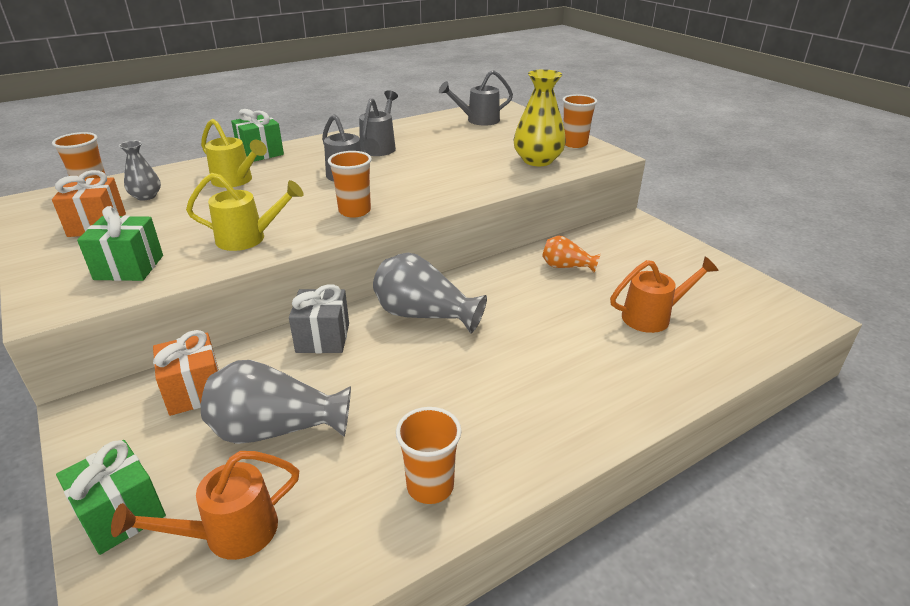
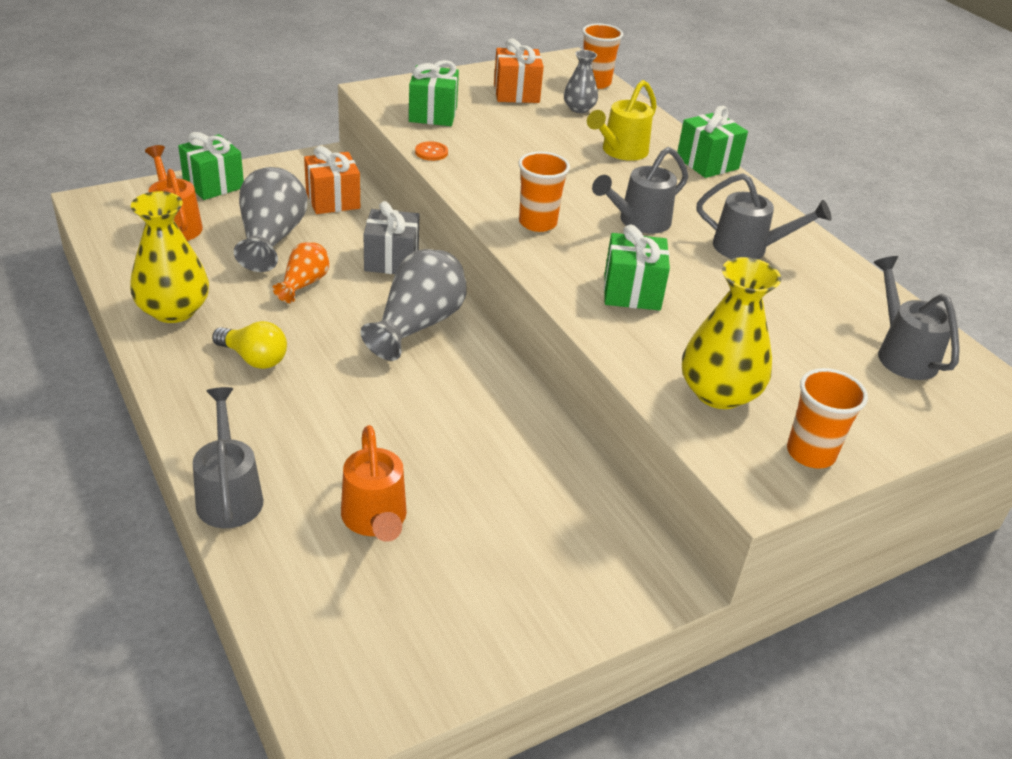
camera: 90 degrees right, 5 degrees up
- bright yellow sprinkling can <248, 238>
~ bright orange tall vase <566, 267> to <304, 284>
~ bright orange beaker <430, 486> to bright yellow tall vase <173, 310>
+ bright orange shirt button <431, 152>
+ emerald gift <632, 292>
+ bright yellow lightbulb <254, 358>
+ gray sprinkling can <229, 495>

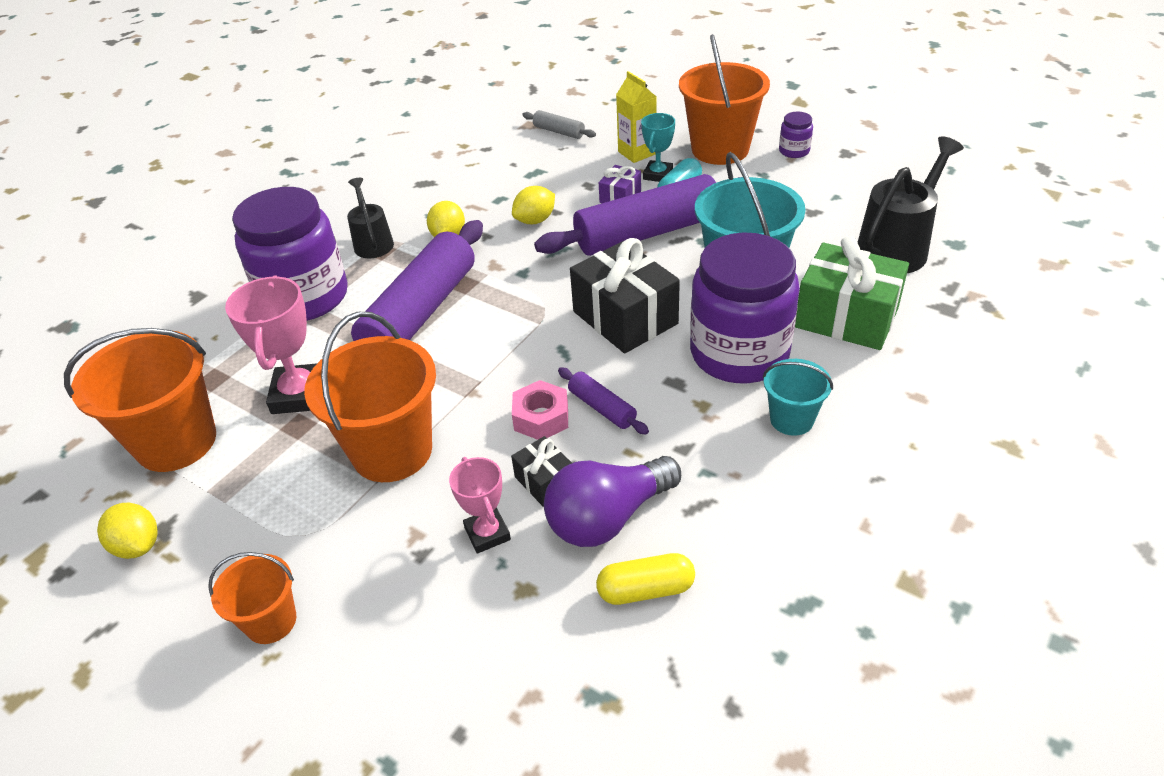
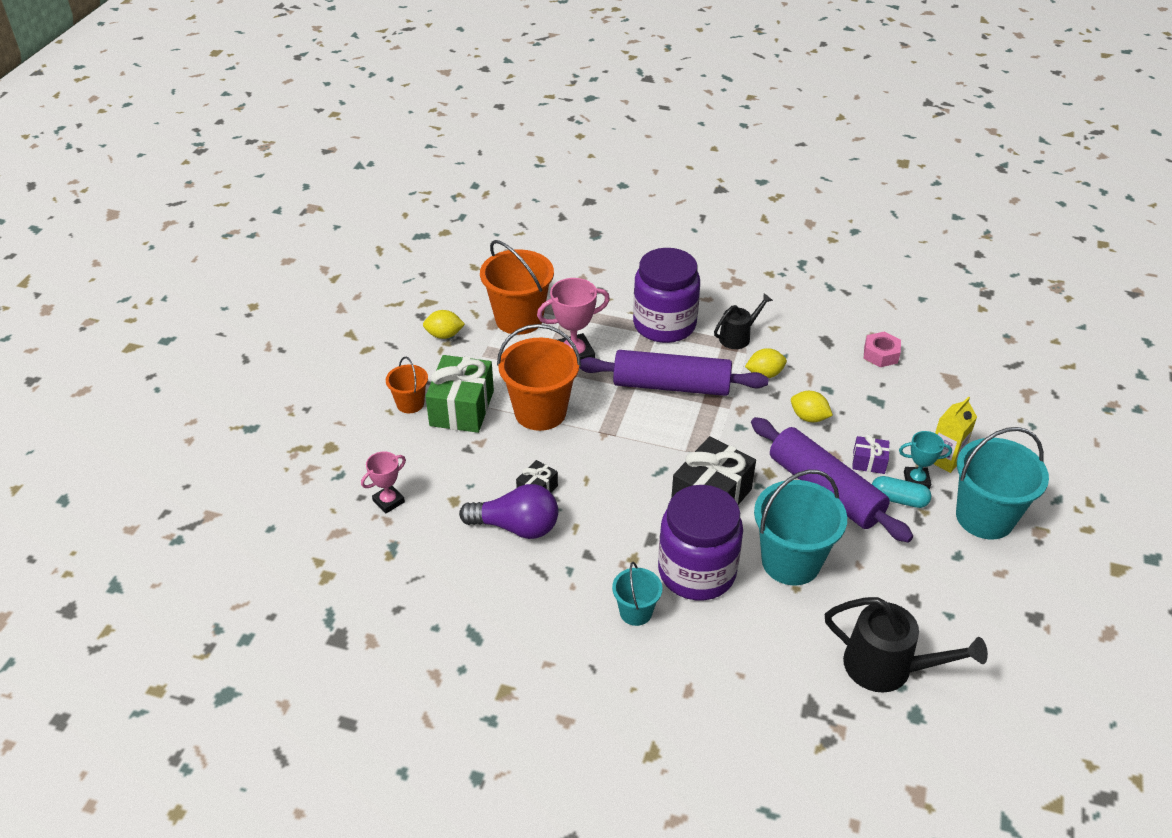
camera: 70 degrees right, 0 degrees up
~ bright orange pail <720, 149> to aqua pail <984, 517>
- gray pastry roller <559, 132>
- royal purple jam jar <794, 151>
~ emerald gift <846, 317> to <462, 408>
- royal purple pastry roller <602, 408>
~ rosy nut <541, 418> to <880, 354>
~ royal purple lightbulb <608, 518> = <516, 527> 150 degrees clockwise
~ rosy prize cup <487, 533> to <388, 501>
~ bright yellow citrus fruit <138, 545> = <444, 335> 60 degrees clockwise
- bright yellow capsule <645, 589>

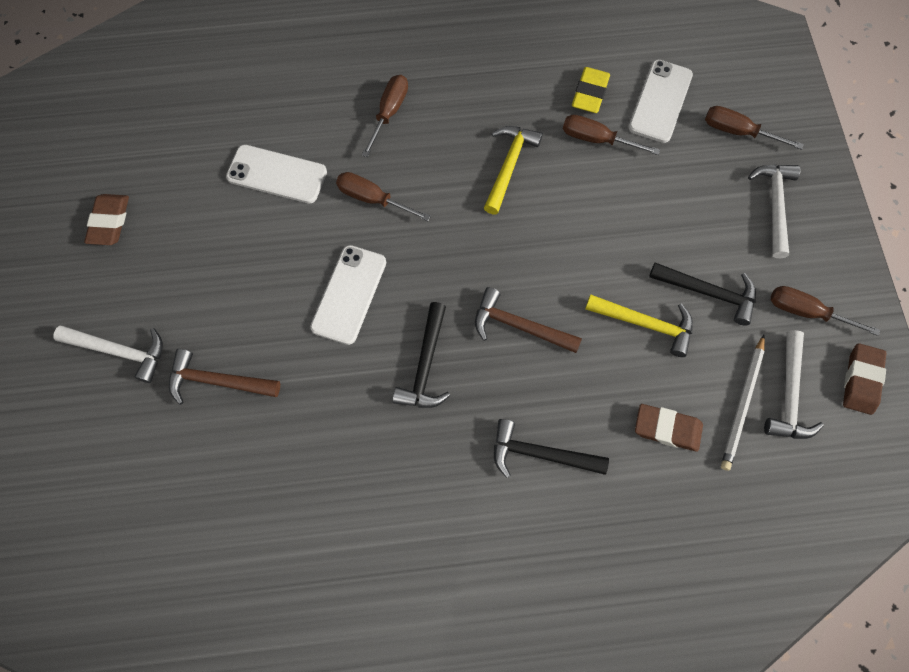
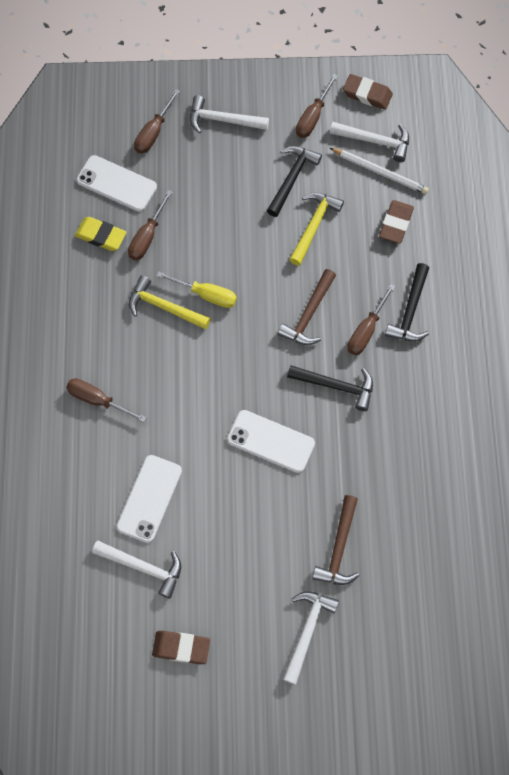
camera: 85 degrees left, 0 degrees up
~ russet flat screwdriver <372, 199> to <366, 331>
+ bright yellow flat screwdriver <207, 295>
+ white claw hammer <143, 567>

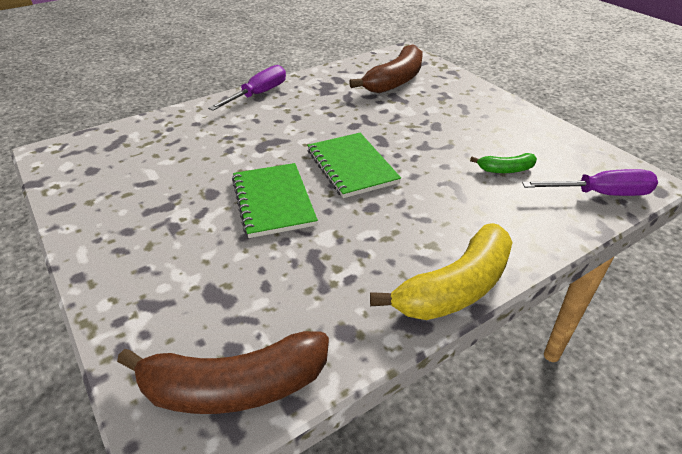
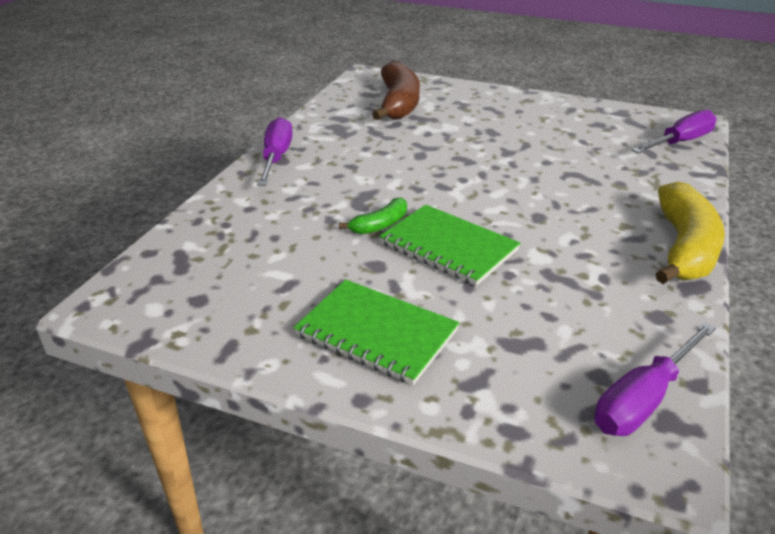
camera: 35 degrees left, 5 degrees down
~ emerald exercise book <351, 167> to <376, 333>
~ emerald banana fruit <505, 170> to <380, 225>
~ russet banana fruit <234, 387> to royal purple flat screwdriver <643, 399>

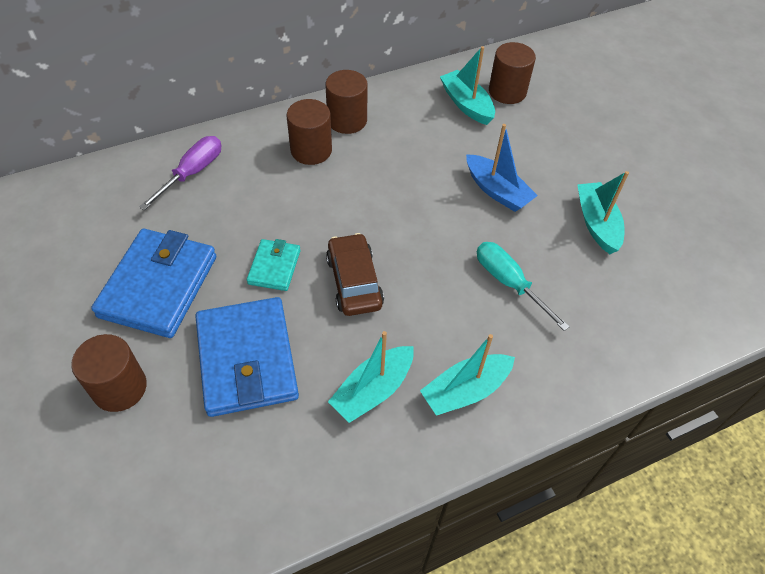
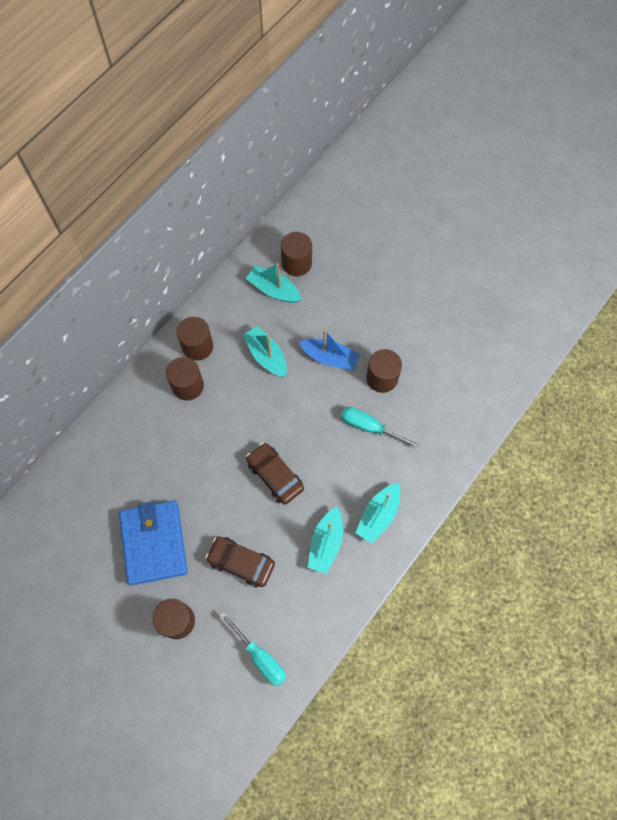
camera: 25 degrees left, 15 degrees up
- royal purple flat screwdriver <192, 173>
~ aqua boat <596, 223> to <266, 356>
- aqua card wallet <274, 267>
~ royal blue card wallet <247, 359> to russet automobile <241, 563>
+ russet solid cylinder <382, 378>
+ aqua flat screwdriver <260, 656>

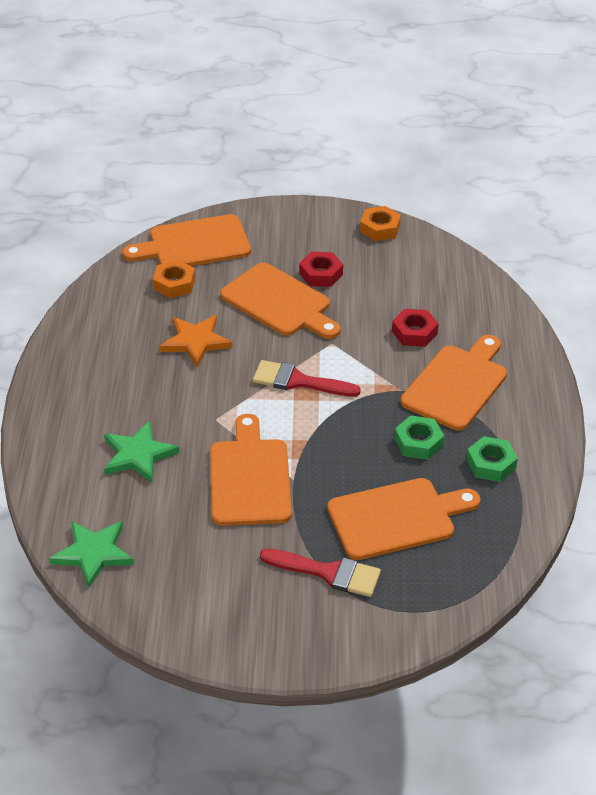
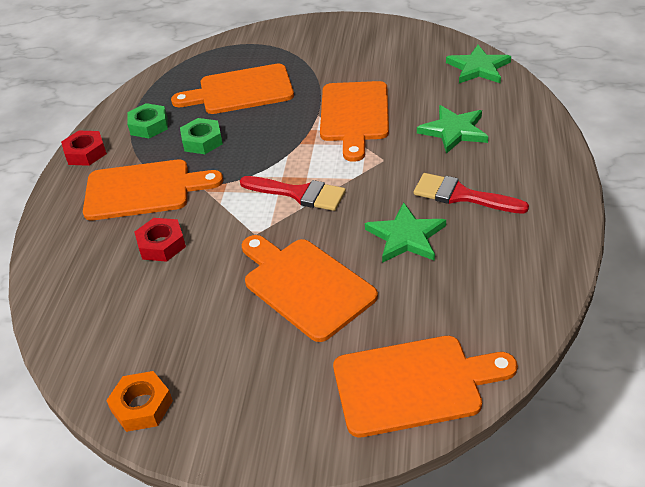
camera: 170 degrees left, 0 degrees up
~ red nut <321, 274> to <85, 153>
- bright orange nut <174, 284>
~ bright orange five-pointed star <195, 342> to emerald five-pointed star <406, 237>
~ bright orange cutting board <457, 384> = <144, 190> 135 degrees counterclockwise
~ red paint brush <328, 573> to <461, 195>

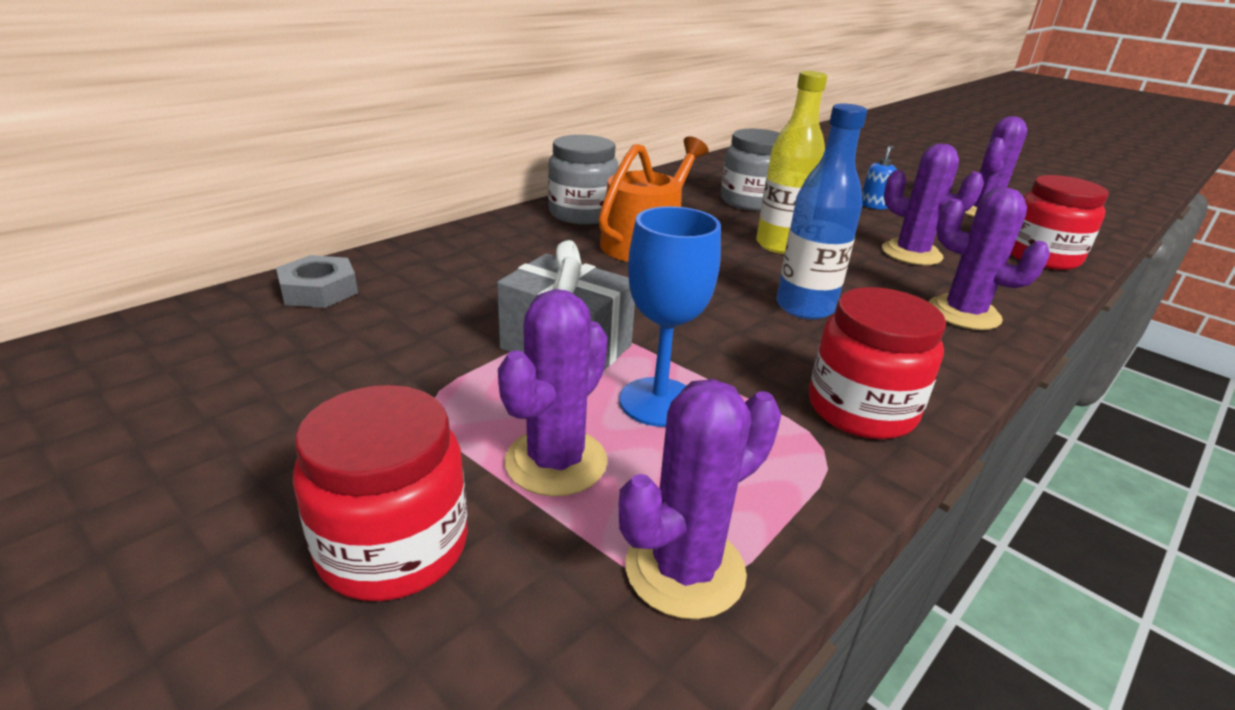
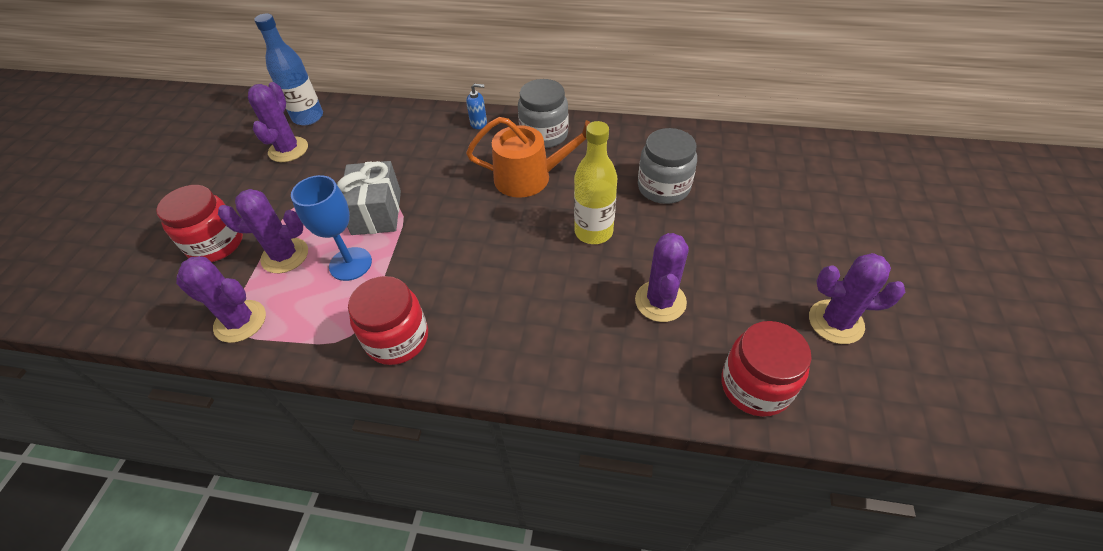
camera: 60 degrees right, 20 degrees up
~ royal blue drink bottle <805, 307> to <308, 117>
~ royal blue soap pump <873, 205> to <479, 123>
~ royal purple prickly plant <963, 313> to <288, 150>
- gray nut <319, 290>

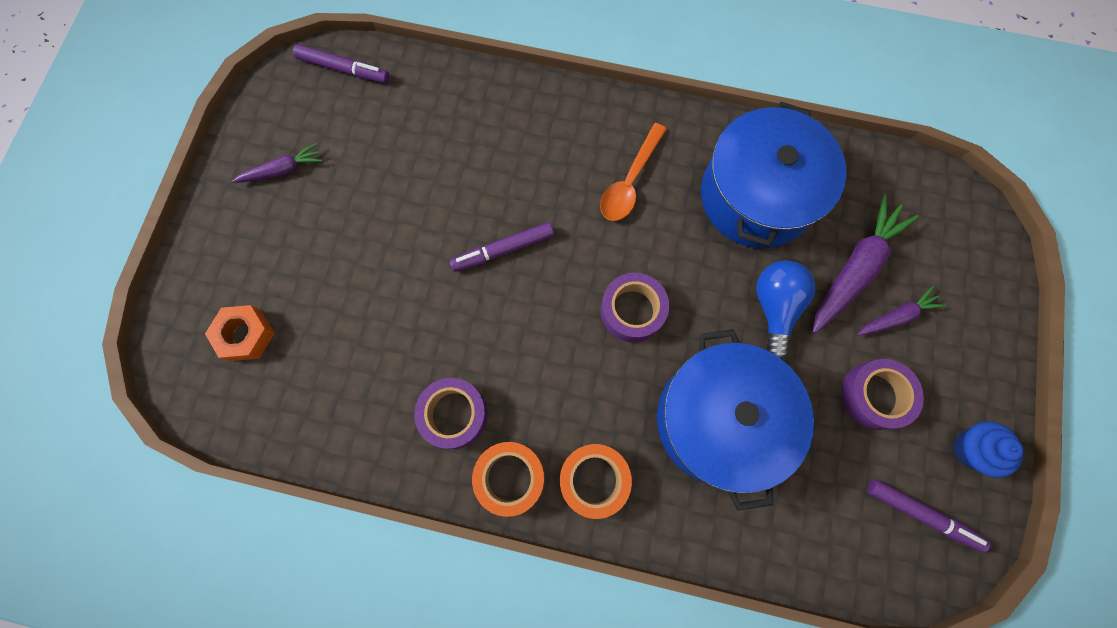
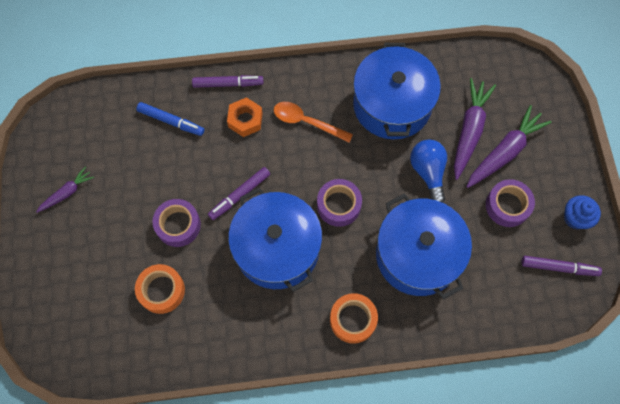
camera: 20 degrees left, 5 degrees down
~ royal purple marker pen <343, 69> to <228, 84>
~ bright orange teaspoon <630, 181> = <307, 122> 105 degrees clockwise
~ royal purple toy carrot <896, 316> = <505, 152> x1.78
~ bright orange nut <246, 335> to <245, 120>
~ royal purple sticky tape <454, 414> to <178, 225>
~ bright orange sticky tape <510, 477> to <161, 290>
+ royal blue marker pen <171, 121>
+ royal blue stockpot <277, 248>

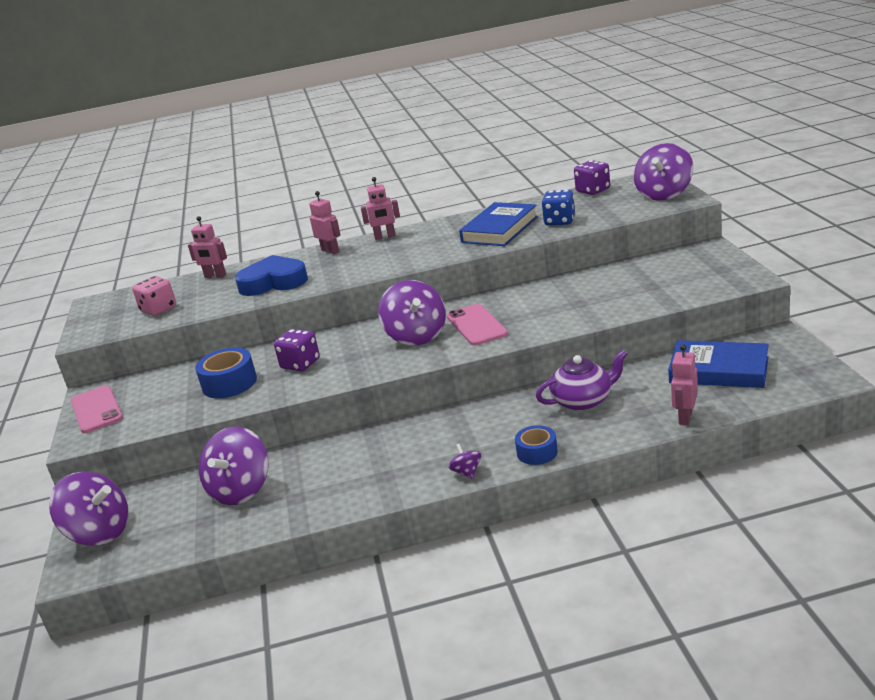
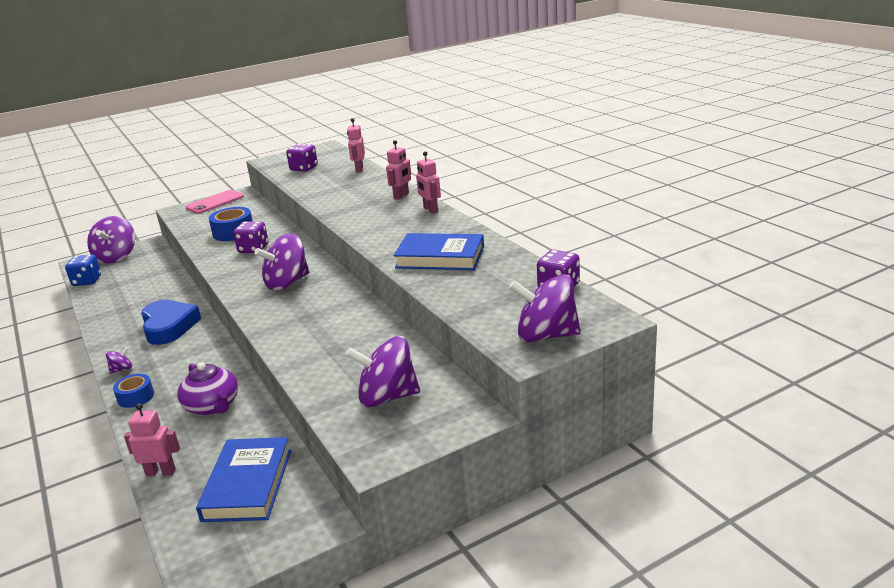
camera: 70 degrees right, 0 degrees up
~ royal blue dice <559, 221> to <87, 281>
~ royal blue heart shape <273, 282> to <169, 326>
~ rosy dice <158, 309> to royal purple dice <304, 168>
- rosy phone <476, 325>
~ royal purple whirligig <241, 490> to <387, 397>

